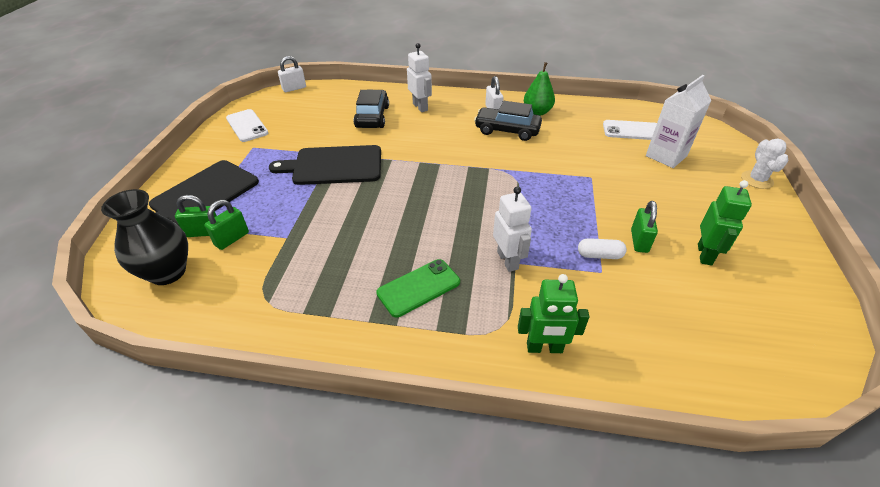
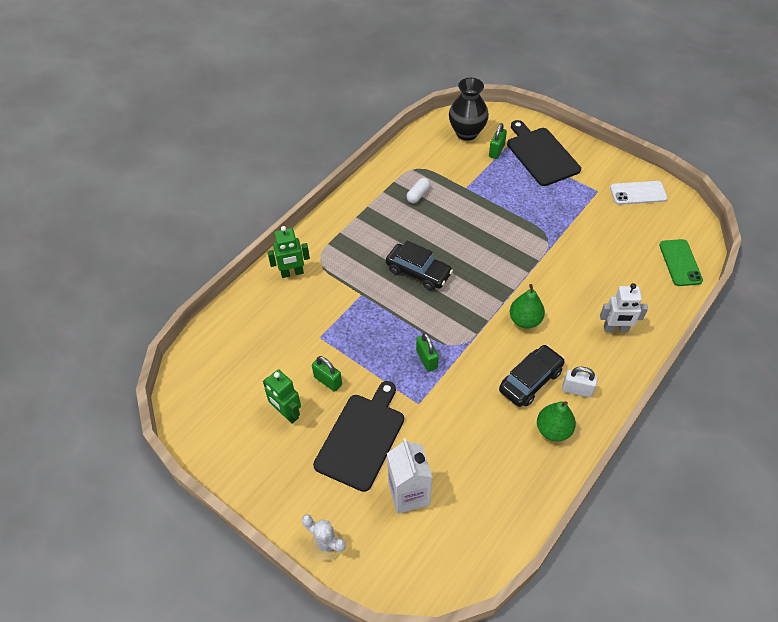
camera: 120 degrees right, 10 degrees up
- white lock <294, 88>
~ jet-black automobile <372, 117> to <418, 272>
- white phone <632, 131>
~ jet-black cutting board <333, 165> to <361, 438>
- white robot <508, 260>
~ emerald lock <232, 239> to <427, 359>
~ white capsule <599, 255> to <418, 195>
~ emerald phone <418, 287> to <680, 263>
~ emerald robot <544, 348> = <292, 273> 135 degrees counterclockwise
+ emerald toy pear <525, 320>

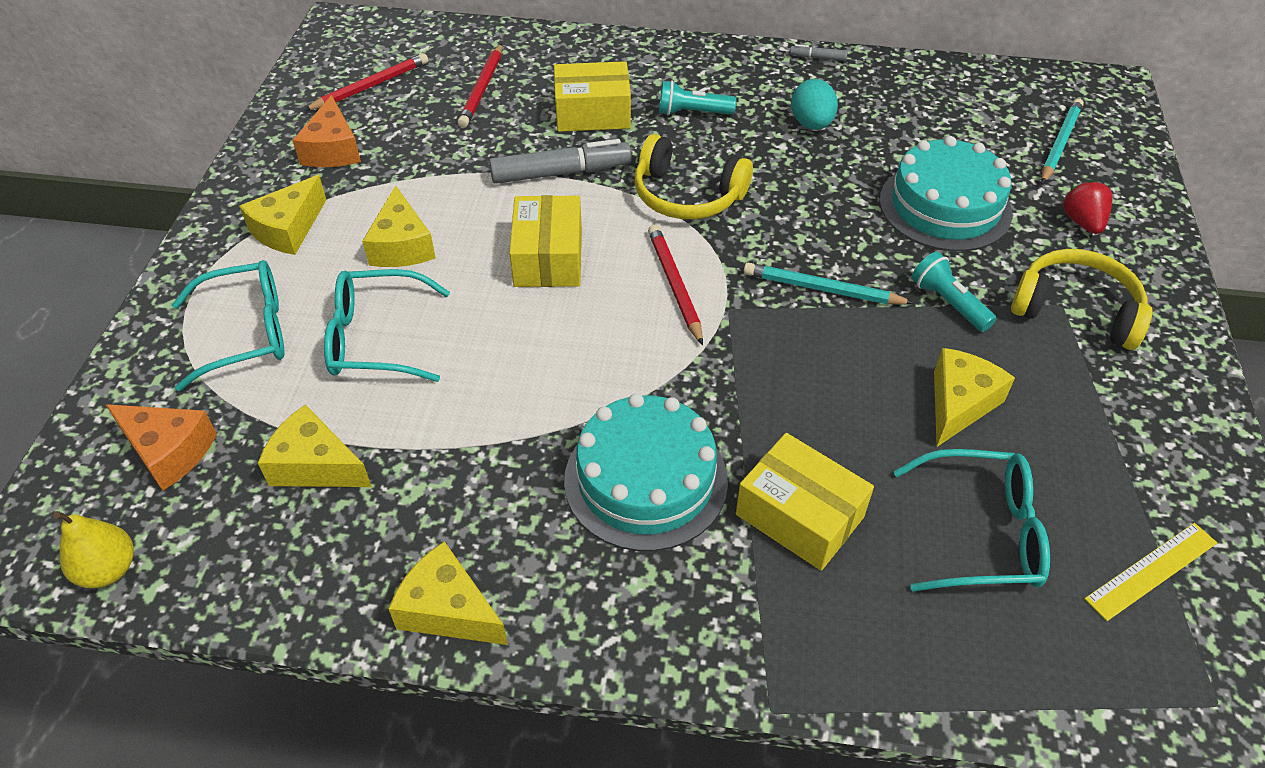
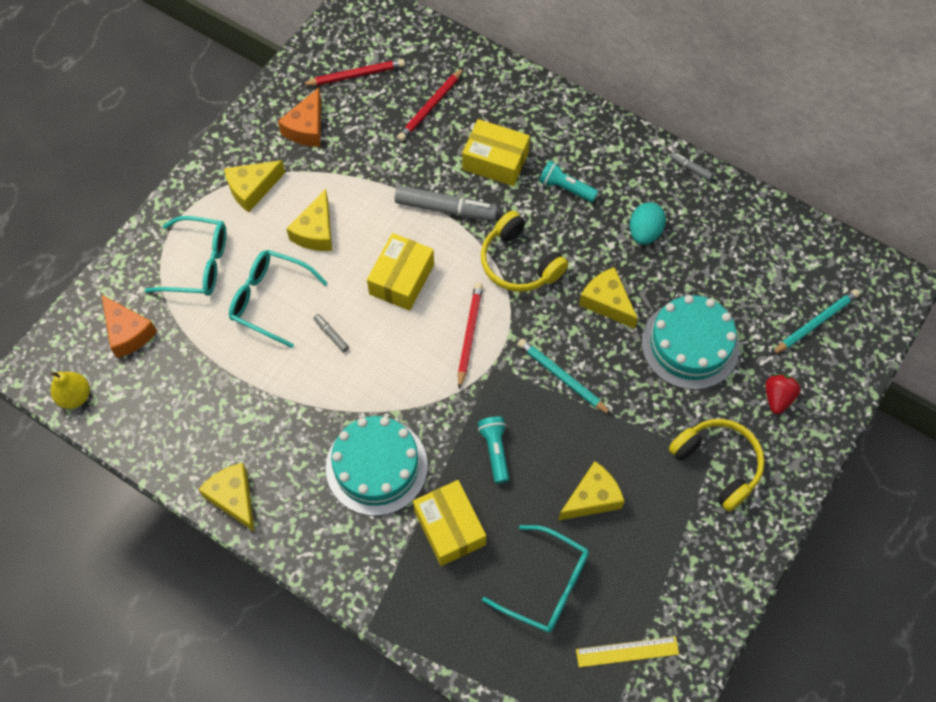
camera: 25 degrees right, 15 degrees up
~ aqua pocket torch <948, 303> to <495, 451>
~ bright yellow cheese <315, 465> to <607, 302>
+ gray marker pen <331, 335>

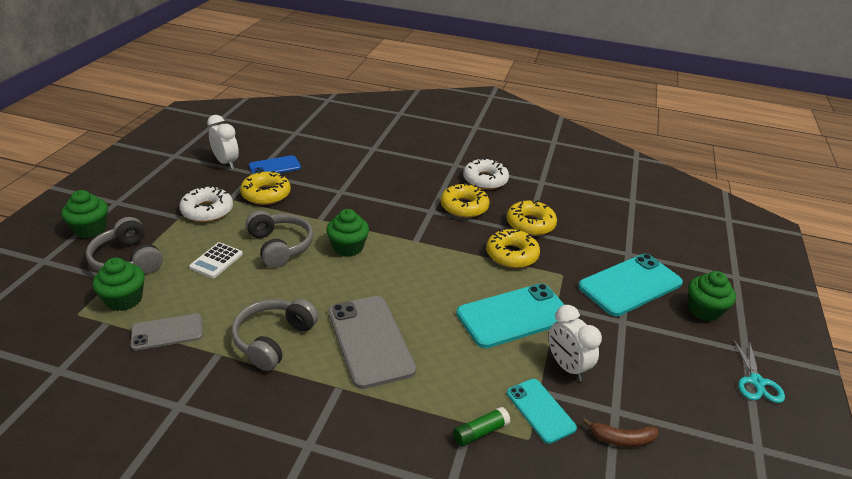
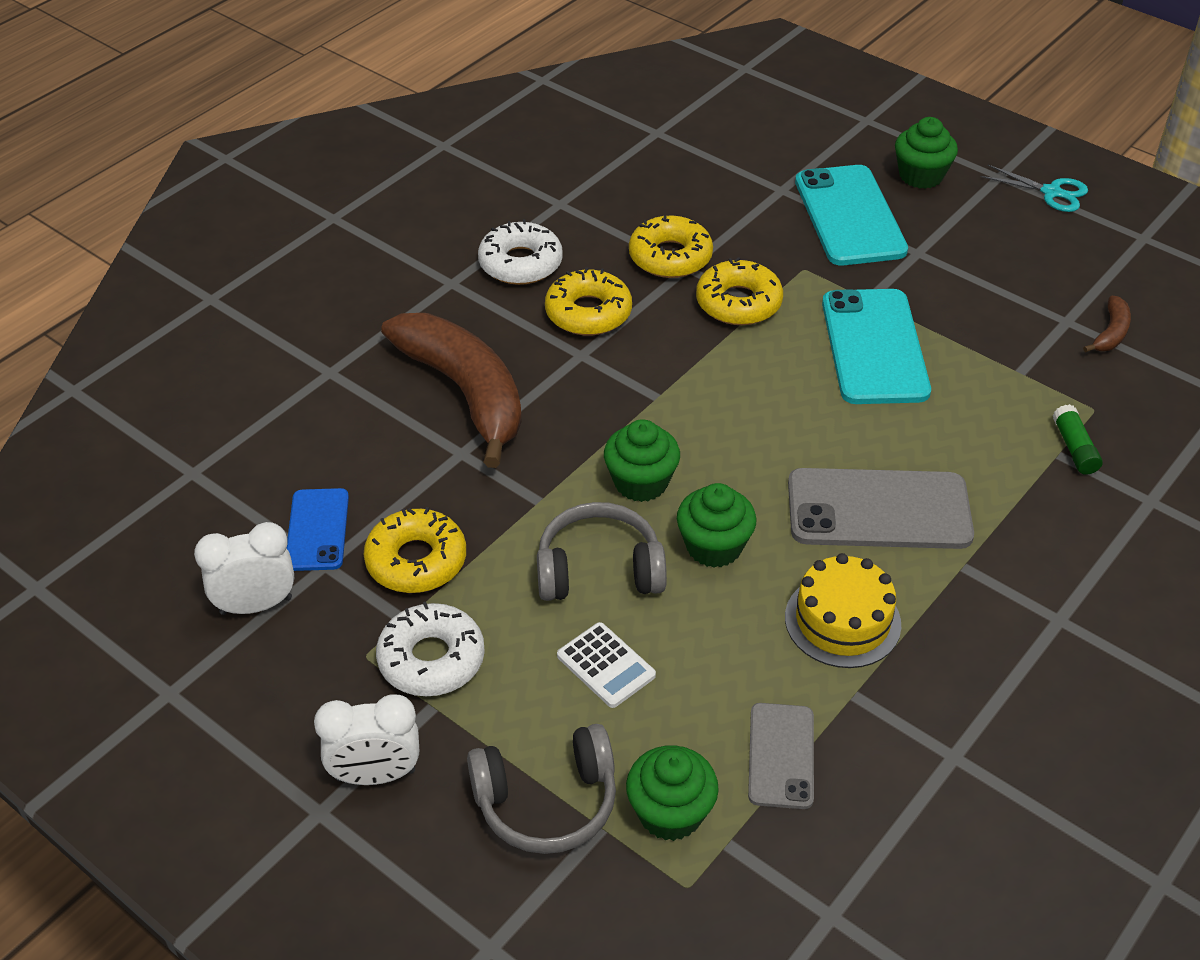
camera: 65 degrees left, 10 degrees up
~ emerald muffin <90, 229> to <714, 546>
~ gray headset <273, 340> to bright yellow layer cake <842, 621>
~ white bedside clock <567, 366> to <375, 775>
- aqua phone <540, 410>
+ russet banana fruit <465, 392>

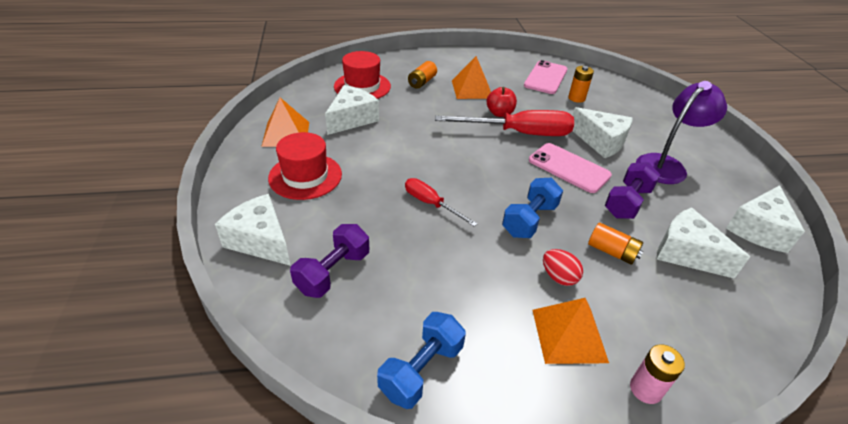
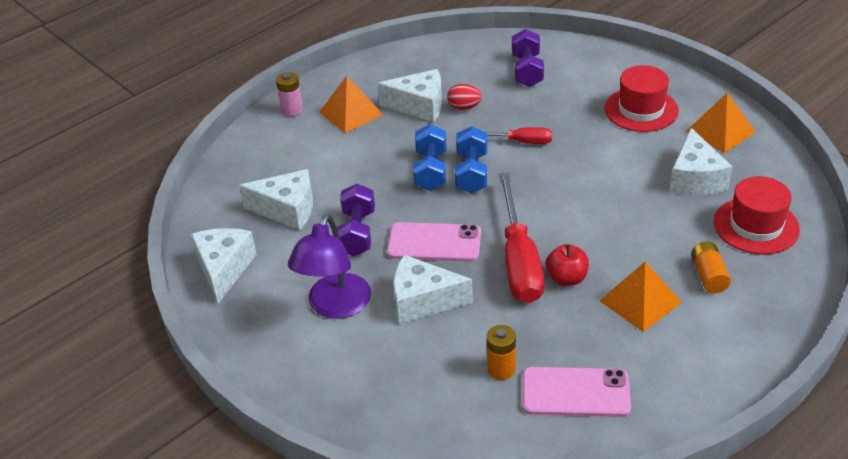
camera: 150 degrees right, 0 degrees up
~ rosy phone <545, 78> = <575, 392> 75 degrees counterclockwise
~ red flat screwdriver <519, 133> = <519, 260> 60 degrees counterclockwise
~ white cheese <260, 241> to <419, 106>
- bright orange battery <612, 252>
~ red egg <558, 277> to <464, 107>
~ royal blue hand weight <421, 370> to <471, 173>

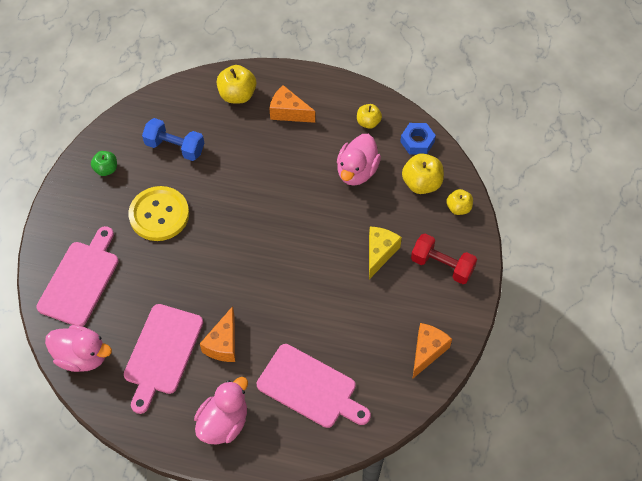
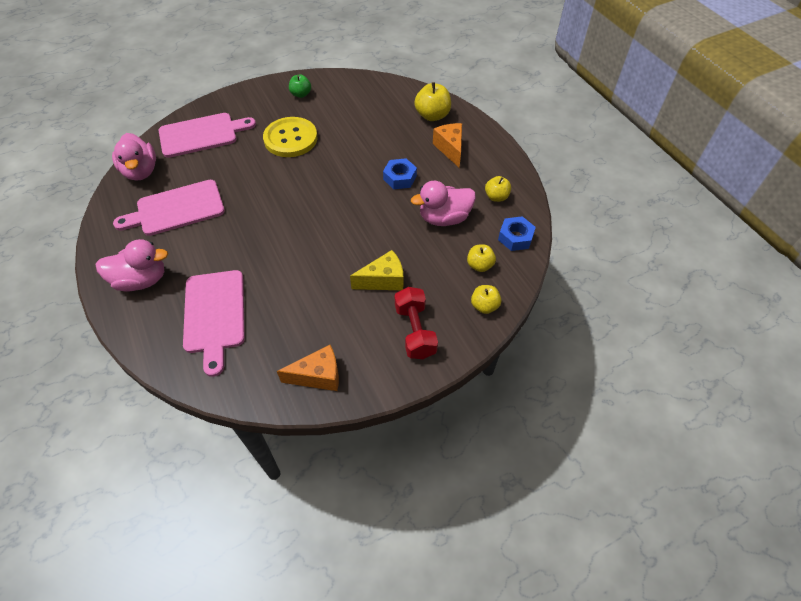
camera: 50 degrees right, 5 degrees down
- royal blue hand weight <175, 147>
~ bright yellow apple <421, 183> = <479, 265> x0.63
- bright orange cheese <223, 344>
+ royal blue nut <400, 178>

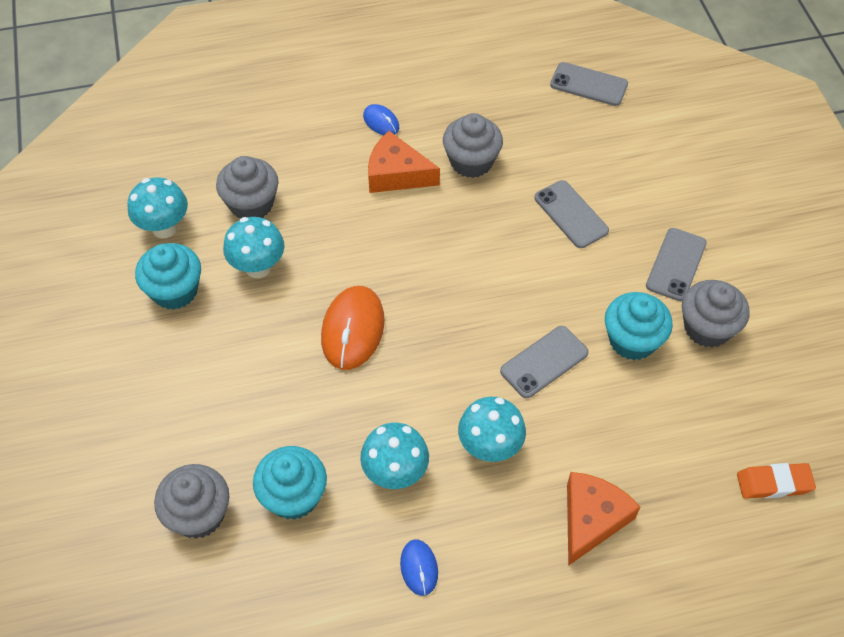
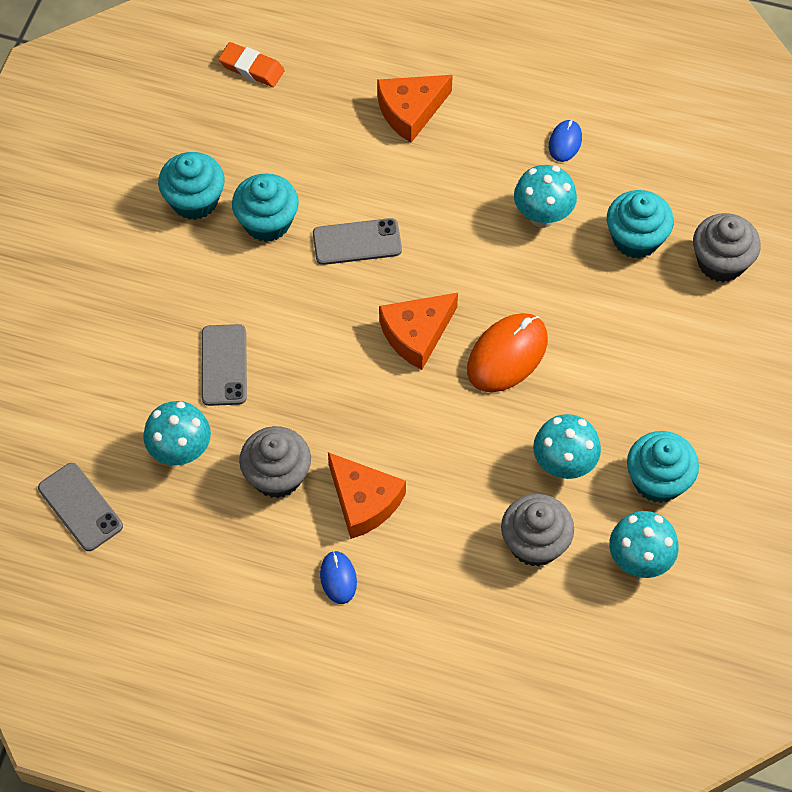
camera: 150 degrees left, 5 degrees up
- gray phone <676, 264>
~ gray muffin <707, 328> to aqua muffin <194, 200>
~ aqua fungus <489, 447> to <181, 451>
+ bright orange cheese <416, 334>

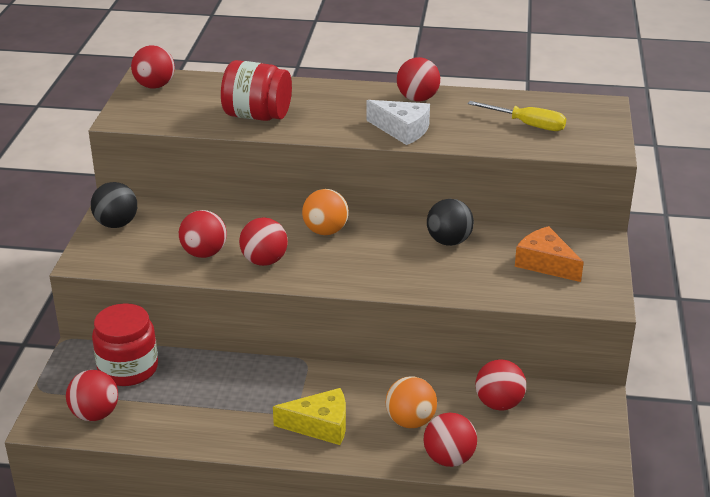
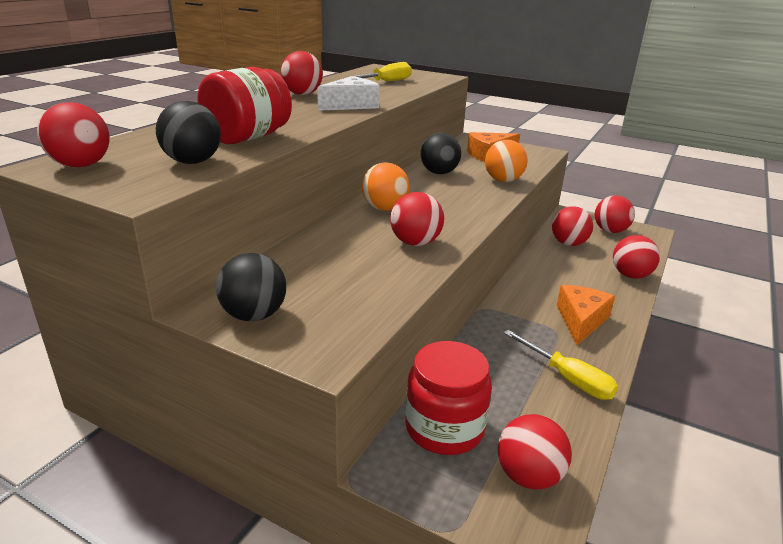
camera: 70 degrees left, 5 degrees down
~ red play ball <204, 253> to <610, 231>
~ bright orange play ball <410, 421> to <503, 180>
~ bright yellow cheese <320, 425> to bright orange cheese <581, 320>
+ jet-black play ball <192, 162>
+ bright yellow flat screwdriver <567, 378>

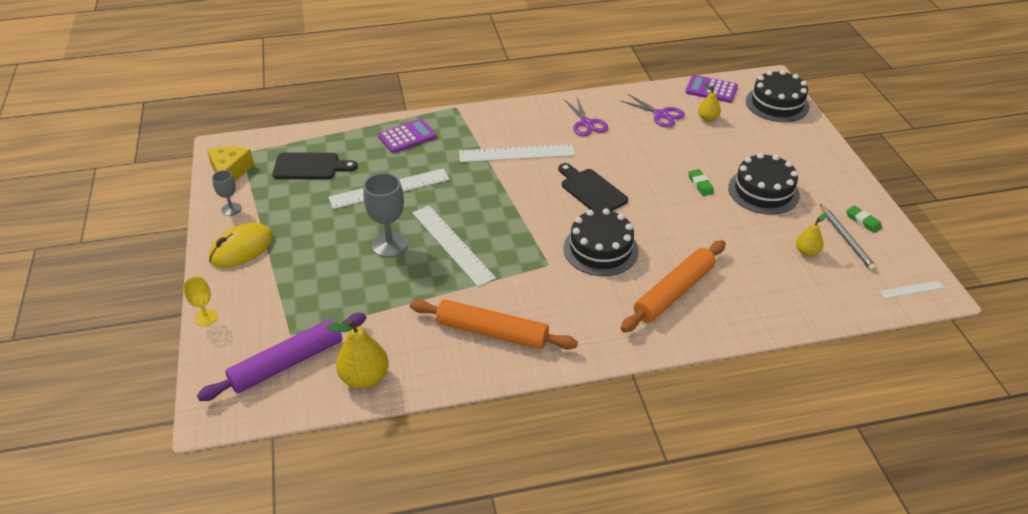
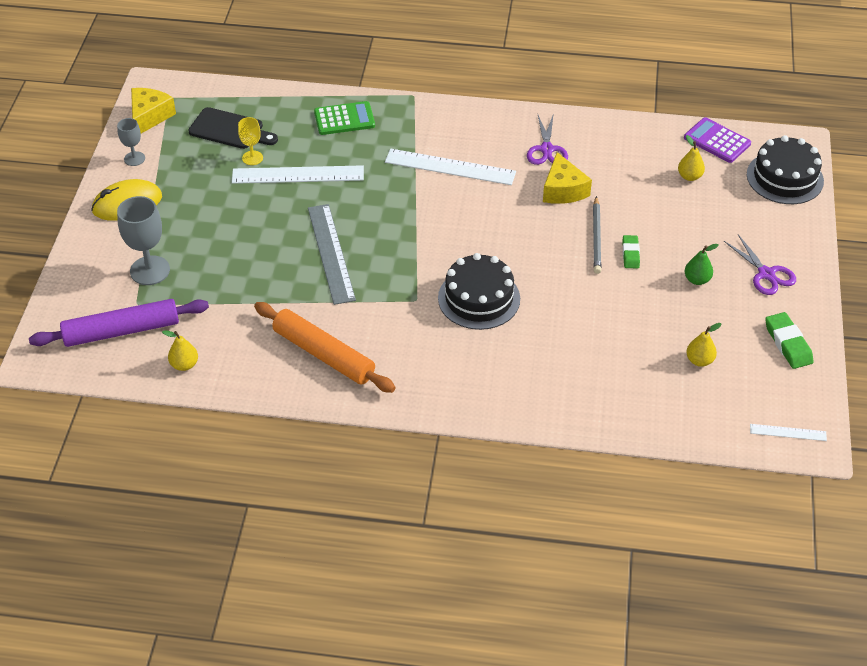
camera: 20 degrees right, 5 degrees up
~ royal purple scissors <661, 115> to <766, 274>
~ royal purple pocket calculator <407, 137> to emerald pocket calculator <344, 119>
~ jet-black layer cake <763, 191> to emerald toy pear <697, 280>
- jet-black cutting board <591, 190>
~ gray wine glass <389, 244> to <150, 270>
~ gray wooden pencil <846, 239> to <597, 237>
~ white ruler <452, 244> to gray ruler <331, 253>
~ emerald pencil eraser <863, 221> = <788, 343> x1.50
- bright orange pastry roller <673, 292>
~ bright yellow wine glass <206, 317> to <252, 158>
~ bright yellow toy pear <364, 378> = <184, 365> x0.59
+ bright yellow cheese <563, 190>

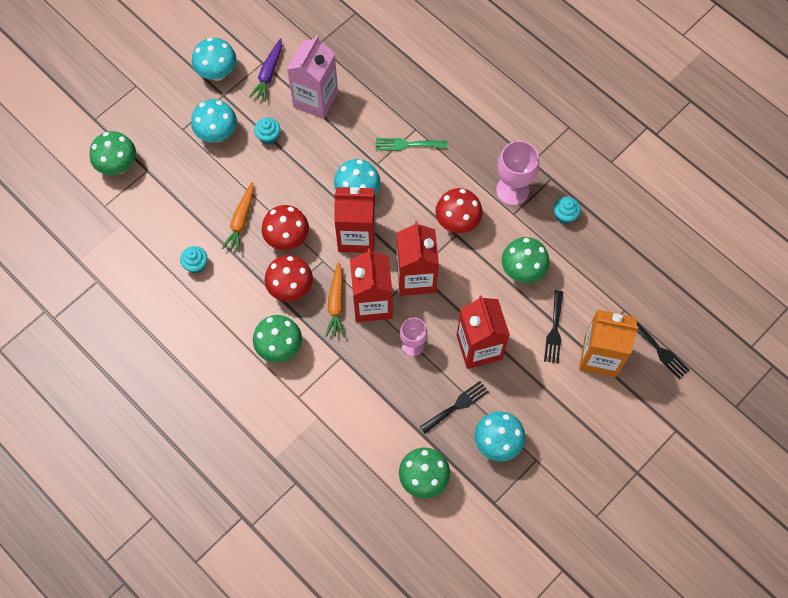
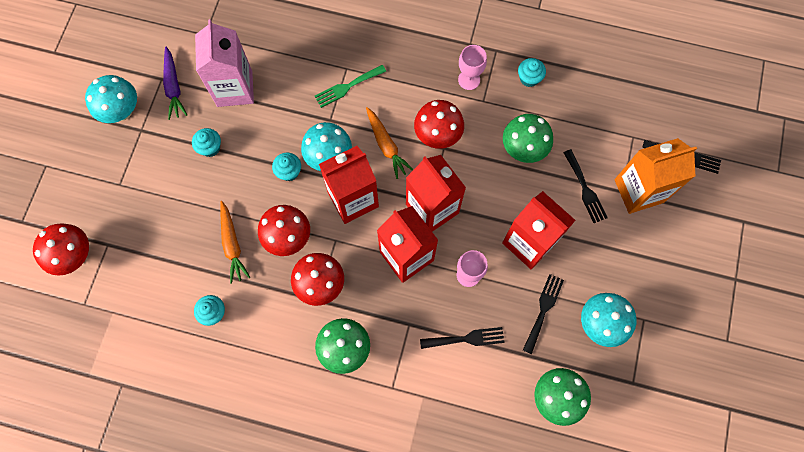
camera: 30 degrees left, 5 degrees up
- aqua fungus <217, 134>
~ emerald fungus <118, 165> to red fungus <74, 256>
~ rosy wine glass <512, 190> = <469, 80> x0.65
~ bright orange toy carrot <336, 303> to <386, 145>
+ aqua muffin <289, 172>
+ jet-black table fork <466, 339>

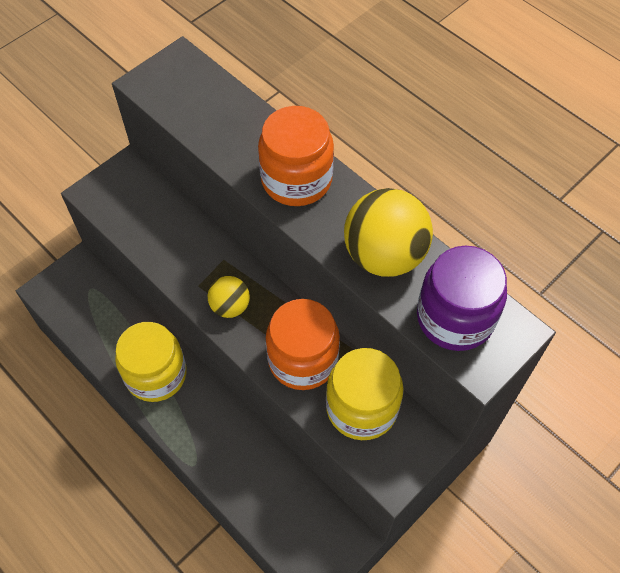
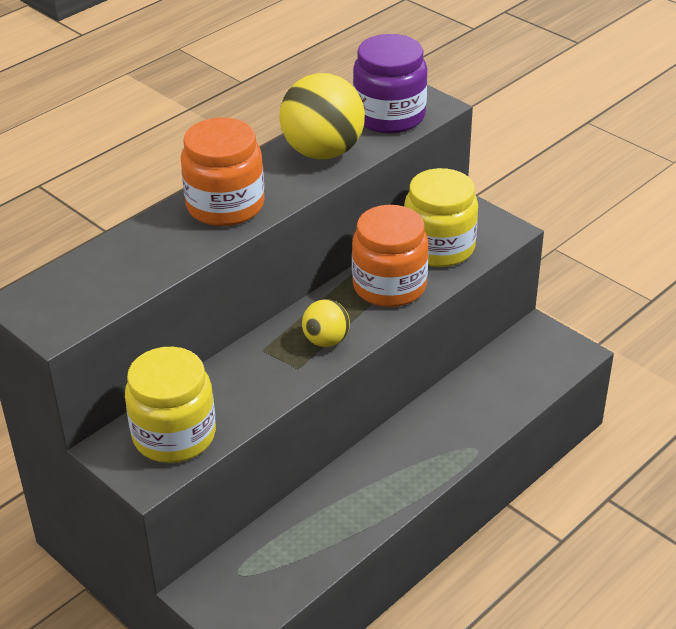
camera: 90 degrees left, 20 degrees down
~ bright yellow jam jar <156, 374> to <174, 435>

